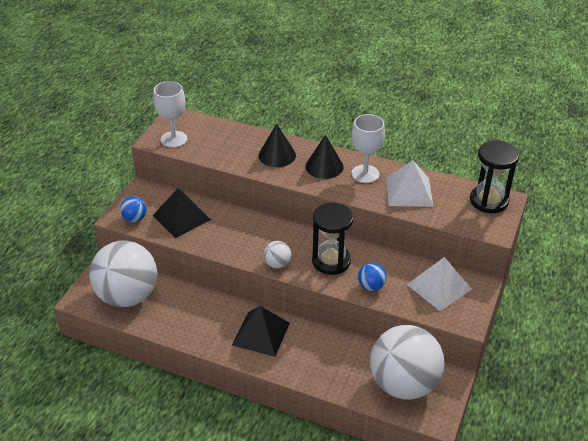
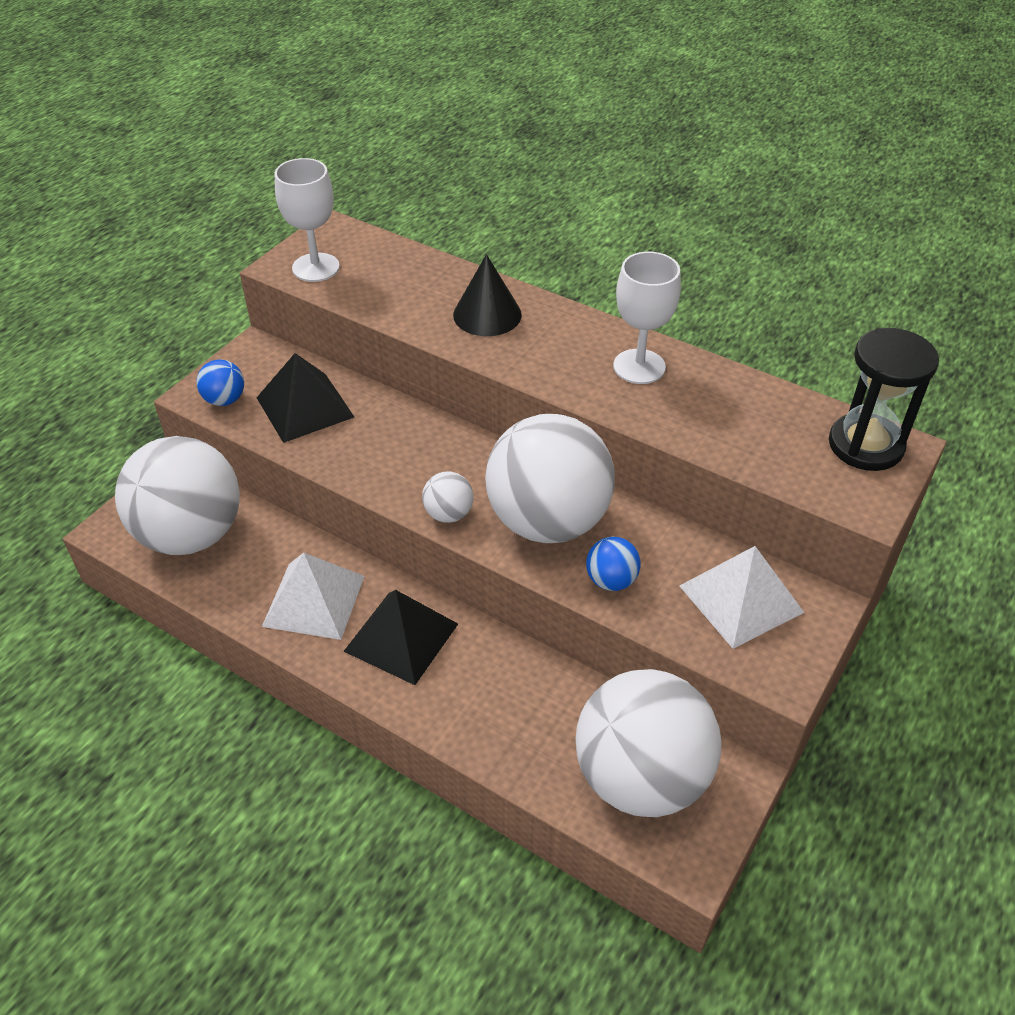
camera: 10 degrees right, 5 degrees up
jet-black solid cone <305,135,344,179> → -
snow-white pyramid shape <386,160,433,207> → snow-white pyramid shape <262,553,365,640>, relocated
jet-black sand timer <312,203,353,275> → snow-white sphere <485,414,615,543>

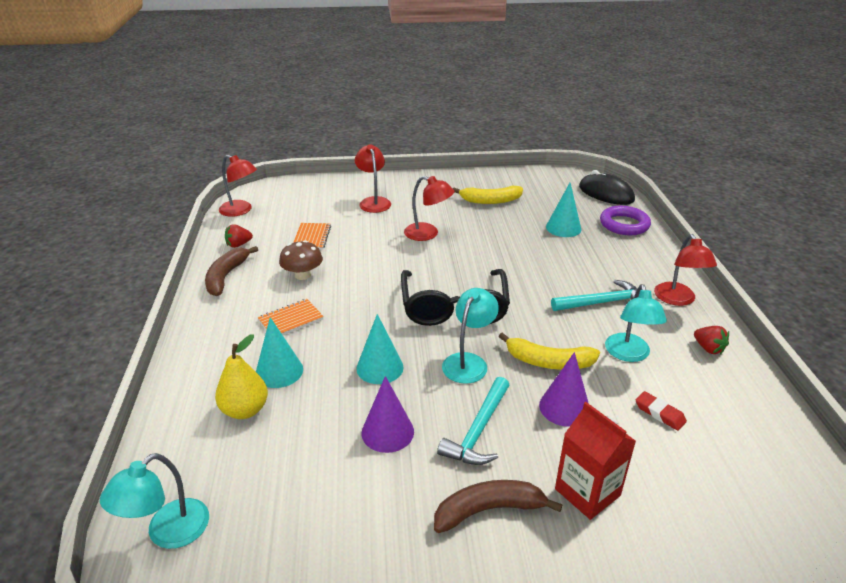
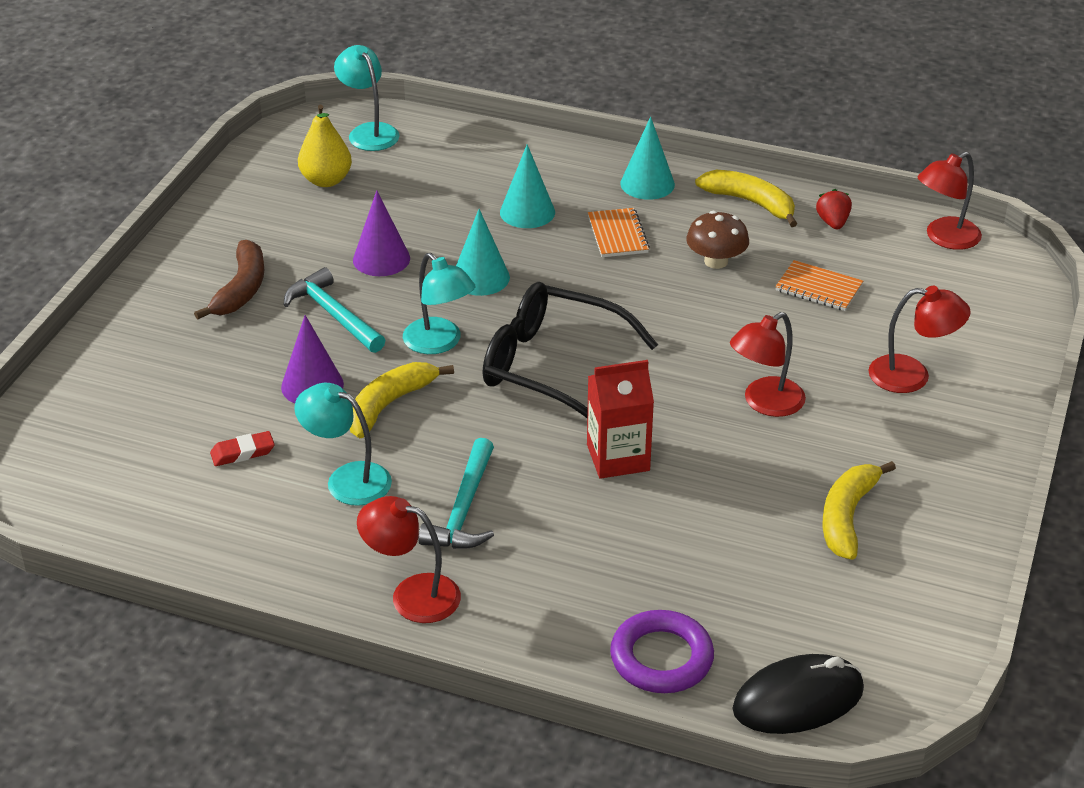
camera: 115 degrees right, 5 degrees up
scarlet toy strawberry <694,326,729,355> → -
golden pear <215,334,268,419> → golden pear <298,105,352,187>, relocated
turquoise solid cone <546,183,581,237> → turquoise solid cone <621,117,675,200>, relocated
scarlet milk carton <555,402,636,520> → scarlet milk carton <587,360,654,479>, relocated
dark brown banana <205,246,258,296> → golden banana <695,170,797,227>

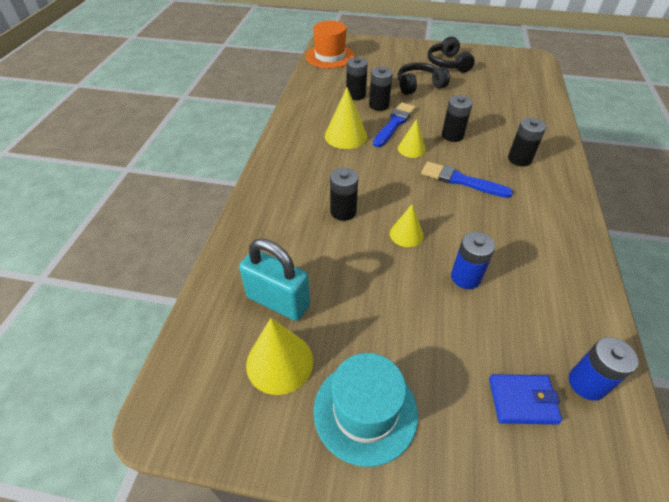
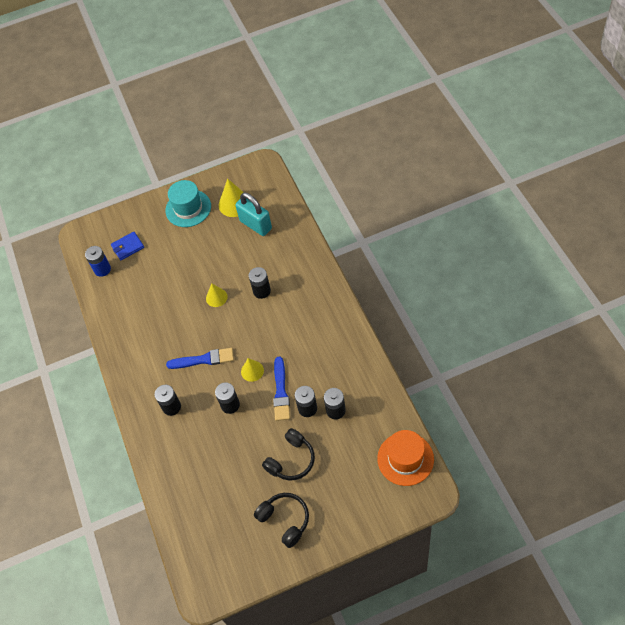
camera: 155 degrees right, 10 degrees up
golden solid cone <325,87,367,149> → -
cobalt AA battery <451,232,495,289> → -
turquoise small lock <239,239,310,321> → turquoise small lock <235,193,272,236>, 45 degrees clockwise

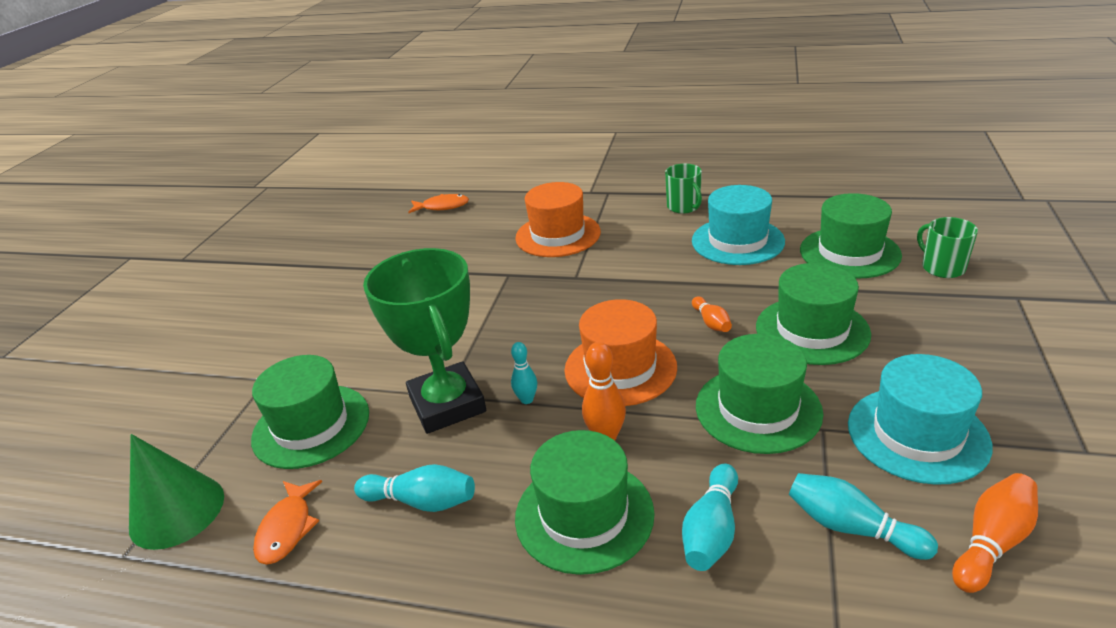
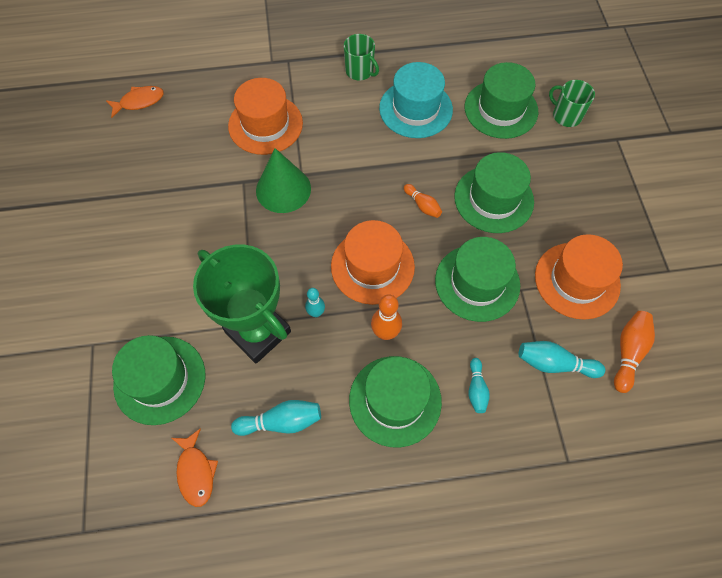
camera: 25 degrees left, 30 degrees up
green solid cone <129,434,224,550> → green solid cone <256,148,311,213>, relocated
turquoise tall hat <848,354,992,485> → orange tall hat <535,234,623,320>
turquoise bowling pin <682,464,738,571> → turquoise bowling pin <468,358,490,413>, x0.65

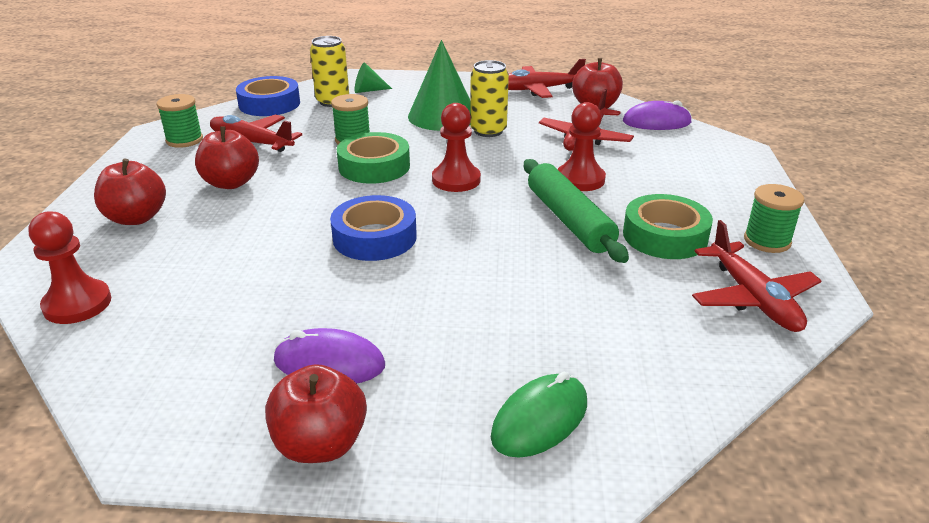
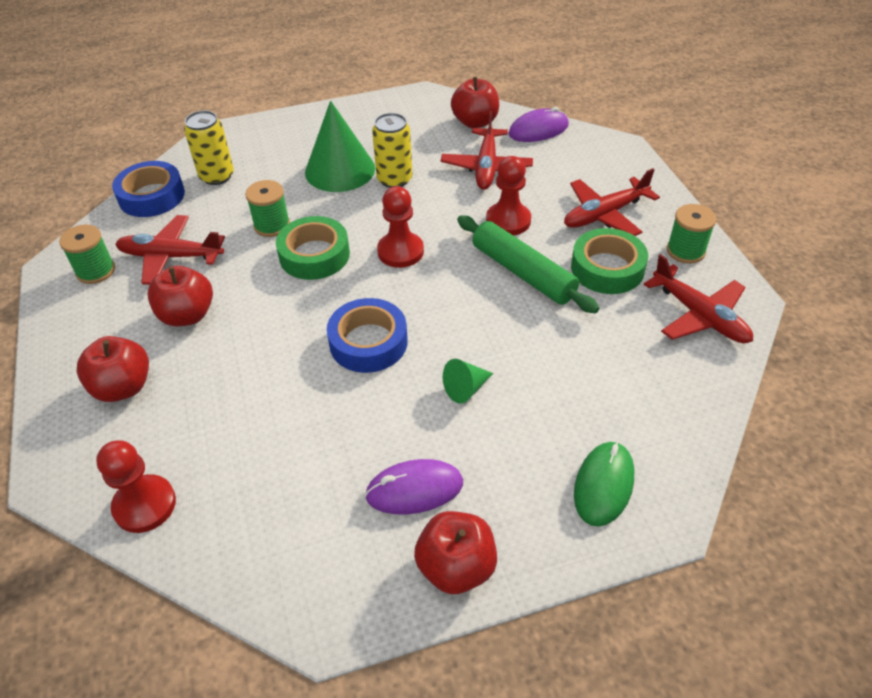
camera: 20 degrees left, 15 degrees up
green solid cone <355,62,392,93> → green solid cone <443,359,493,404>, relocated
scarlet toy plane <508,59,586,98> → scarlet toy plane <564,168,660,236>, relocated

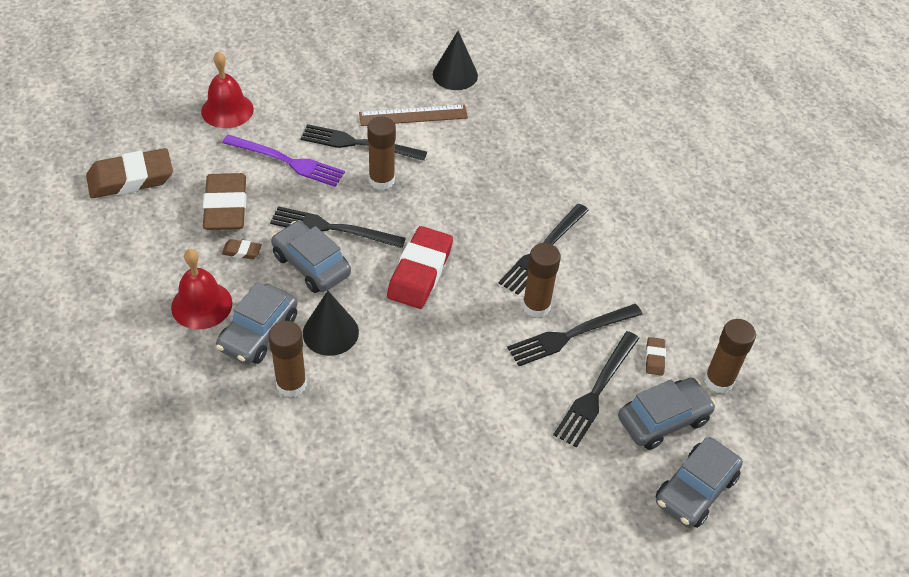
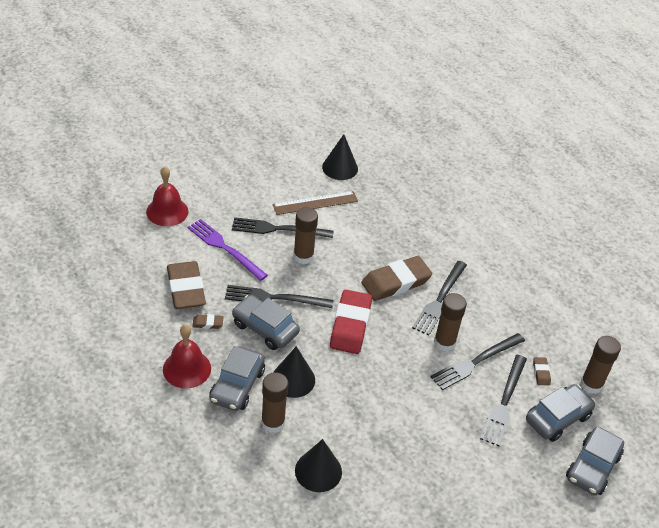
camera: 10 degrees left, 5 degrees down
- → jet-black solid cone <295,439,342,492>
dark brown gum eraser <86,148,173,198> → dark brown gum eraser <361,256,432,301>, relocated
purple fork <222,135,345,187> → purple fork <187,219,268,281>, 150 degrees counterclockwise

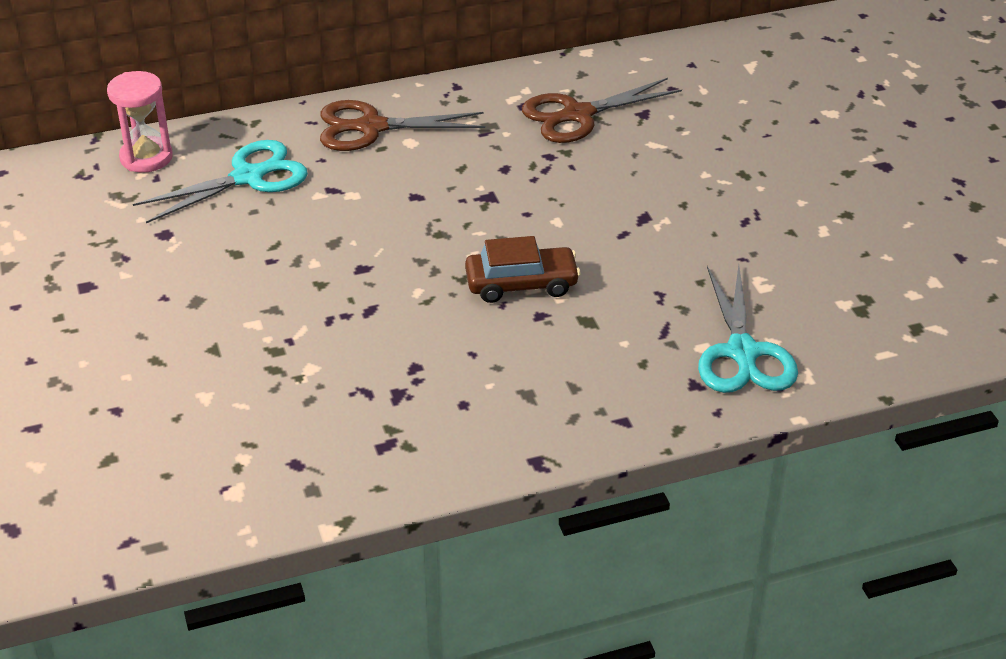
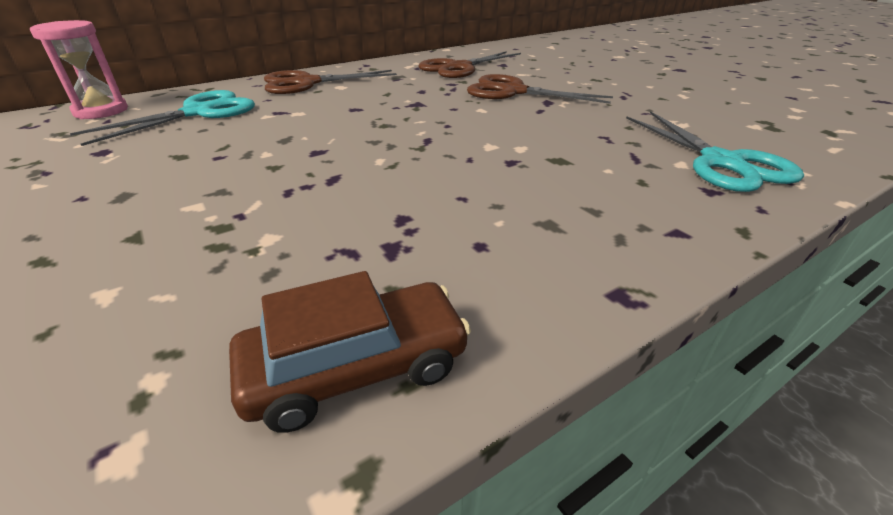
camera: 15 degrees left, 5 degrees down
- → dark brown shears <467,74,613,104>
dark brown toy car <465,236,580,303> → dark brown toy car <229,271,471,433>, relocated

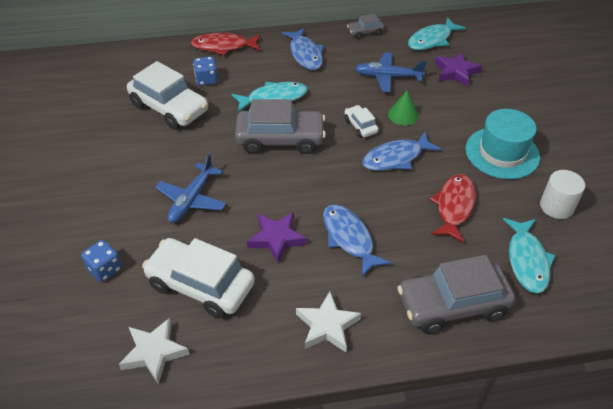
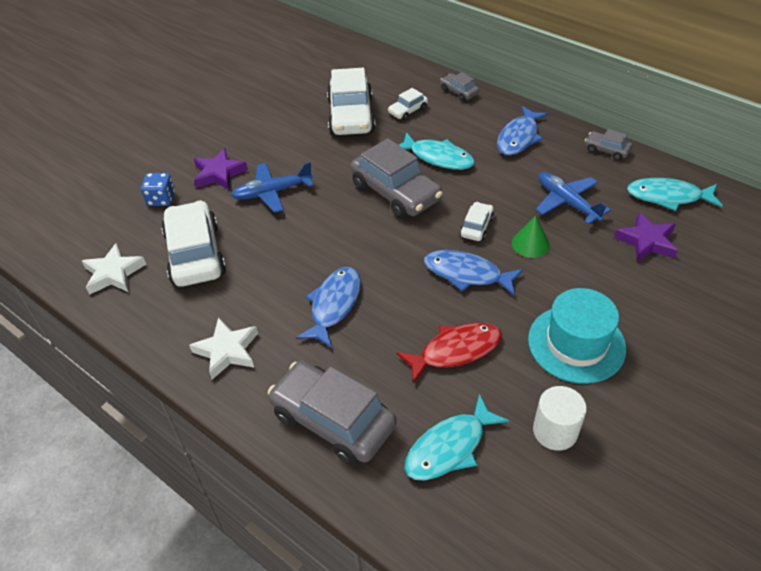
camera: 50 degrees right, 0 degrees up
purple star shape <247,212,307,263> → purple star shape <194,148,248,190>, relocated
scarlet toy fish <191,33,261,56> → grey toy car <441,72,479,101>
cobalt game die <193,56,218,86> → snow-white toy car <388,88,428,121>

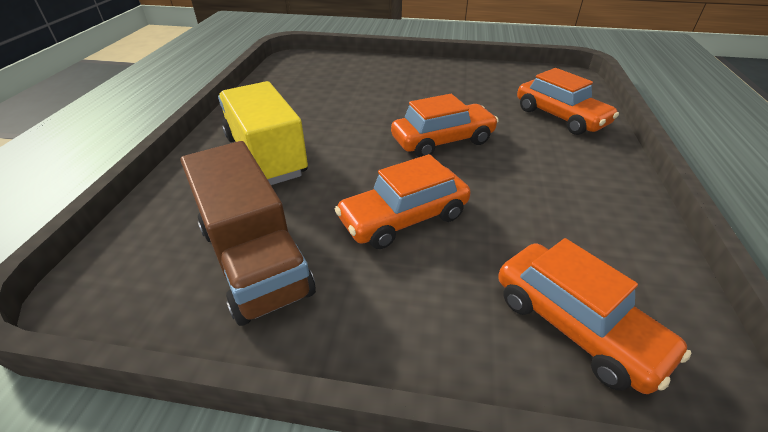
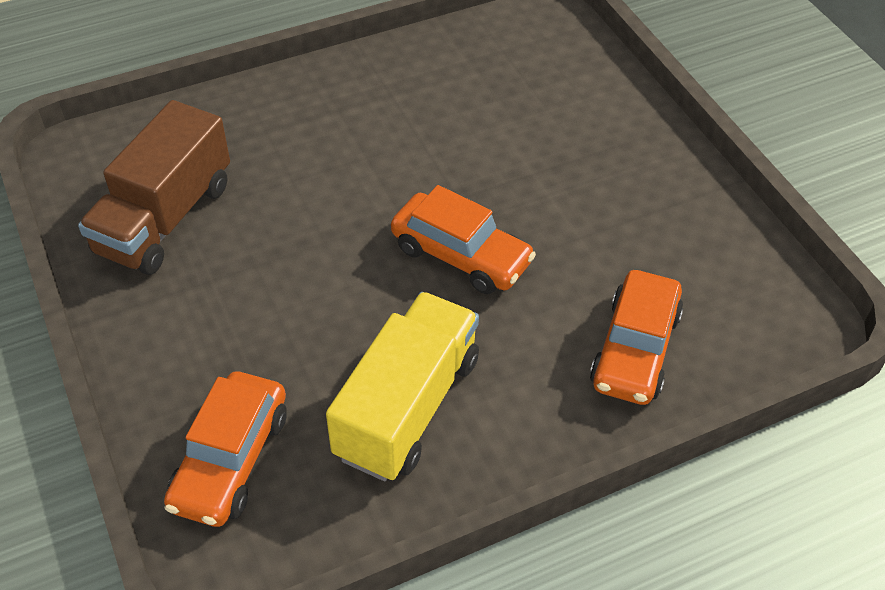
camera: 55 degrees right, 10 degrees up
orange toy car <335,154,471,249> → -
golden toy truck <218,81,308,185> → golden toy truck <326,292,479,481>, relocated

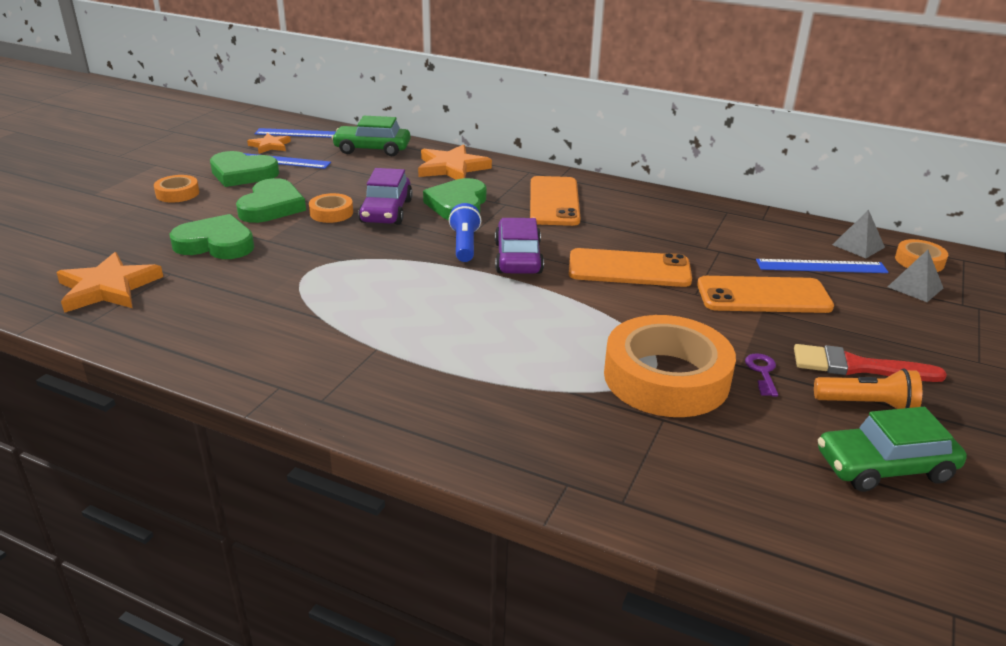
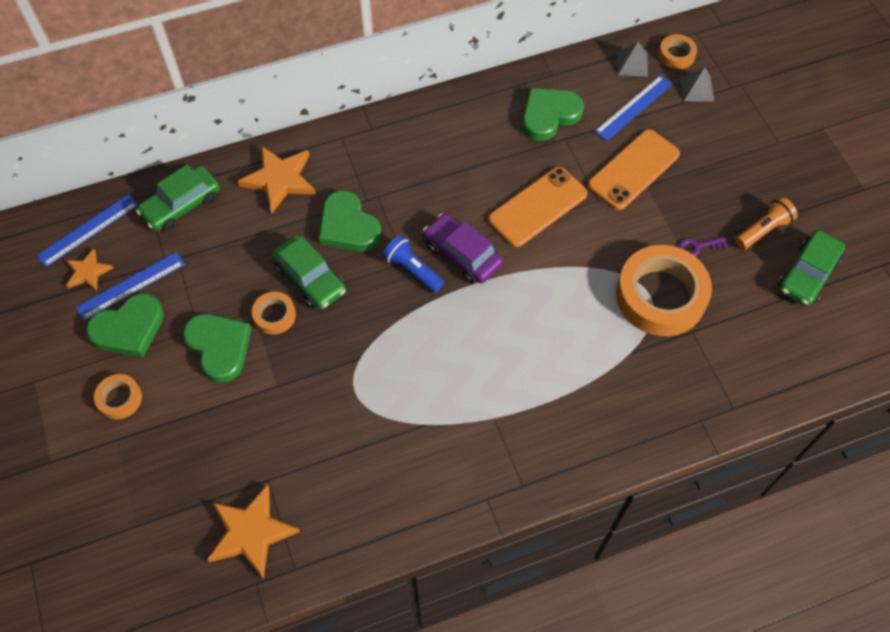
camera: 45 degrees left, 30 degrees up
orange smartphone <530,176,580,226> → -
scarlet brush <794,344,947,382> → -
green love heart <169,214,254,259> → green love heart <522,88,584,141>, relocated
purple toy car <358,168,413,225> → green toy car <271,235,346,310>
purple latchkey <745,353,778,397> → purple latchkey <678,237,727,256>, 60 degrees counterclockwise

